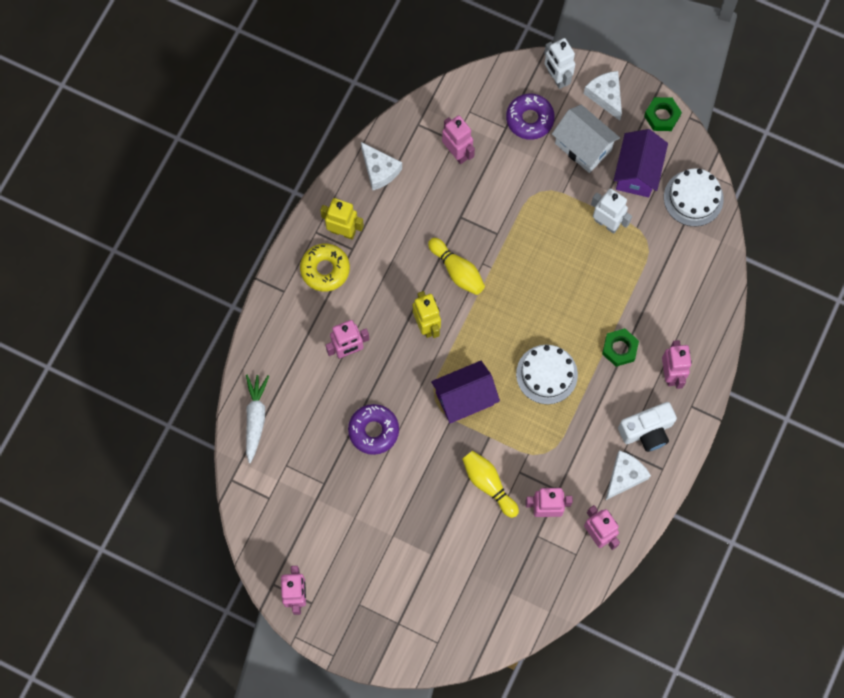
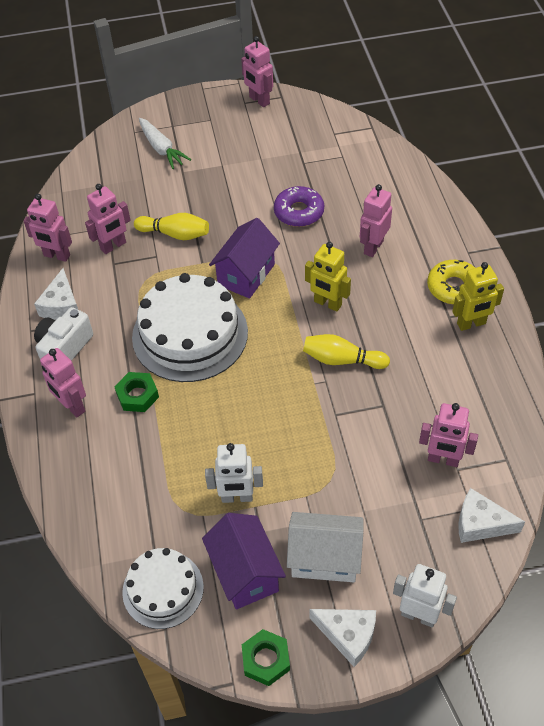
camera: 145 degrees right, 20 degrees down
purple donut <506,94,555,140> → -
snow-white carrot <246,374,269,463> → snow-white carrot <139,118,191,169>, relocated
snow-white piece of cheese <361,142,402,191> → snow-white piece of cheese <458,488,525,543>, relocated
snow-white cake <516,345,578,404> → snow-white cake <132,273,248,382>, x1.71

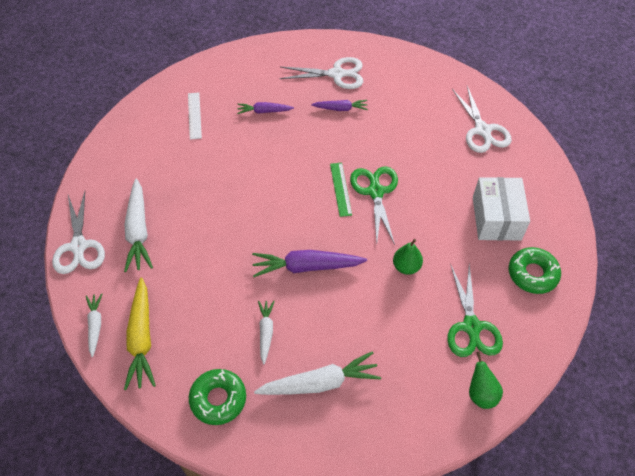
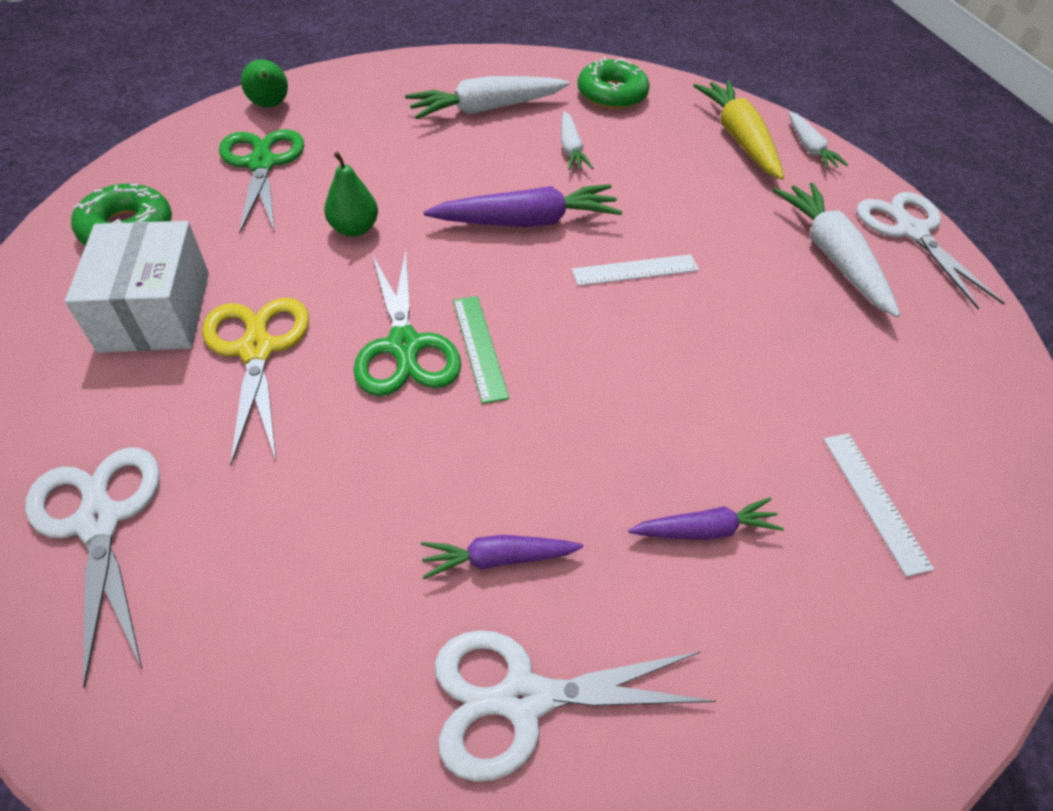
camera: 170 degrees right, 5 degrees down
- → golden shears <202,298,309,465>
- → snow-white straightedge <572,254,699,286>

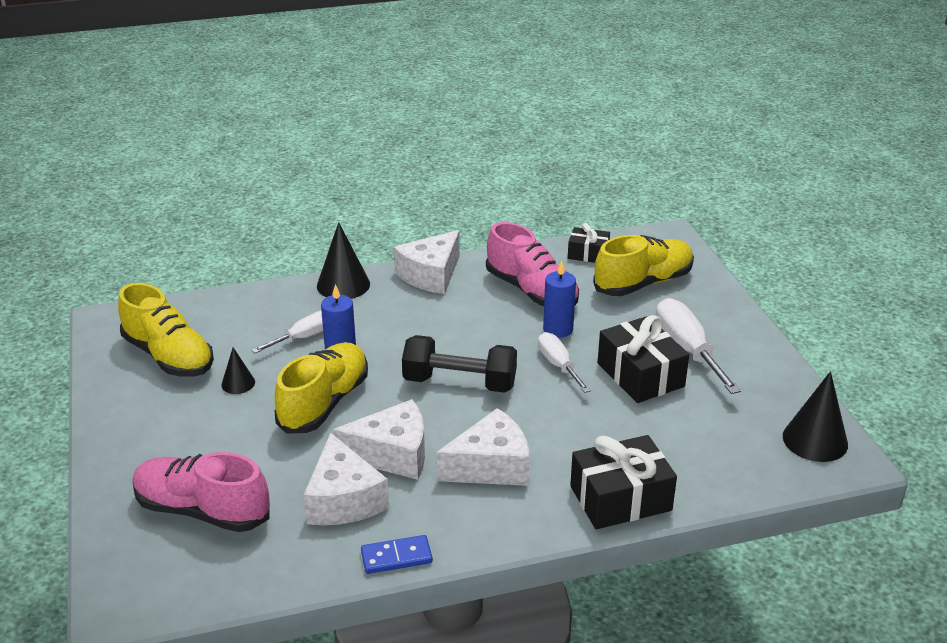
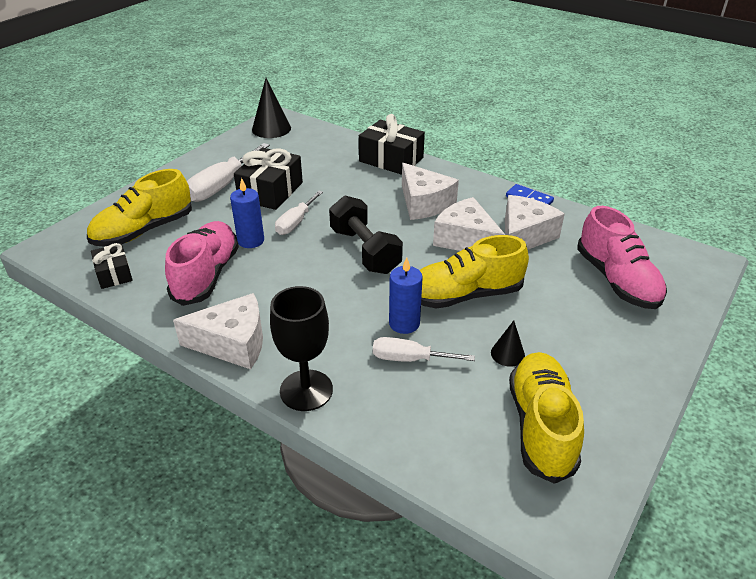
camera: 130 degrees left, 5 degrees up
jet-black solid cone <317,222,370,299> → jet-black goblet <270,286,333,411>
snow-white piece of cheese <436,408,530,486> → snow-white piece of cheese <402,163,459,220>, 150 degrees counterclockwise
golden lace-up shoe <593,235,694,296> → golden lace-up shoe <87,169,192,247>, 60 degrees counterclockwise

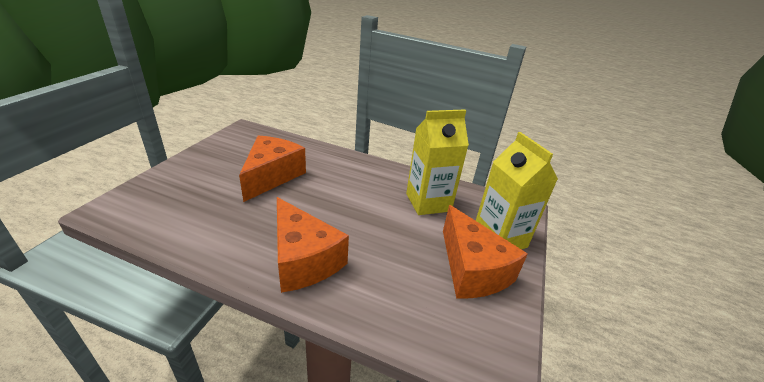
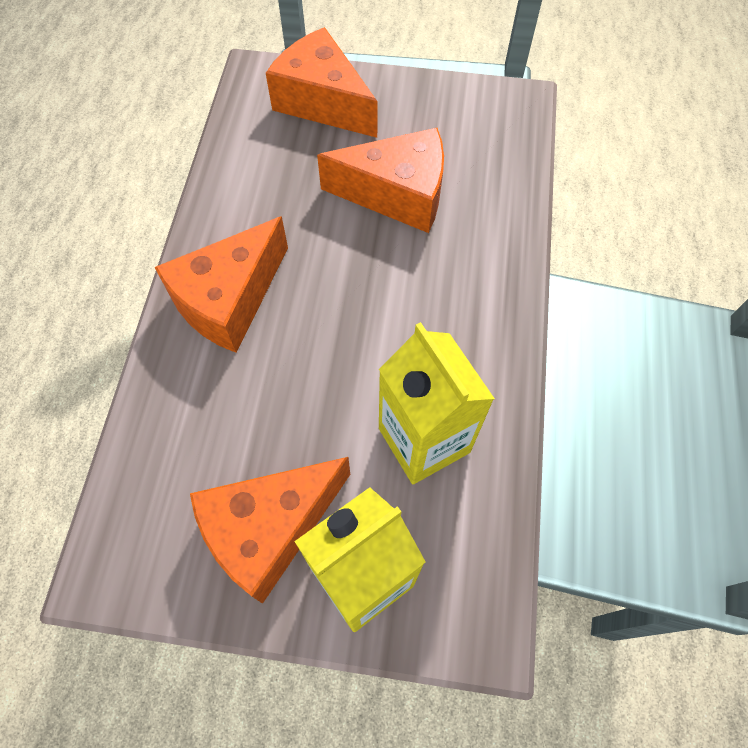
camera: 80 degrees right, 30 degrees up
- → orange piece of cheese <266,27,378,138>

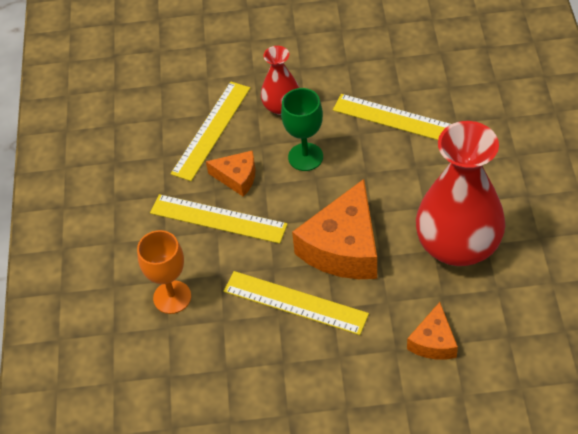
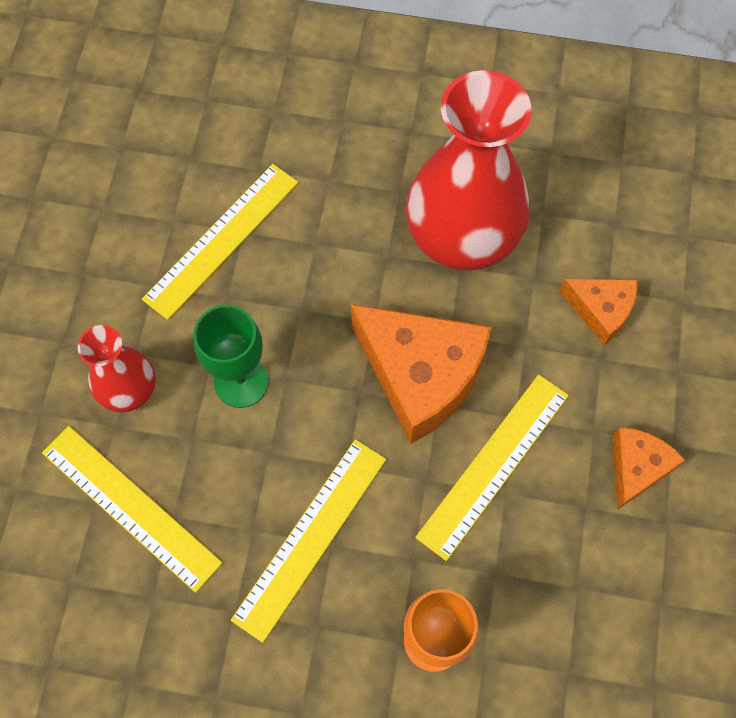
camera: 80 degrees left, 15 degrees up
orange piece of cheese <206,150,256,197> → orange piece of cheese <613,427,685,510>, relocated

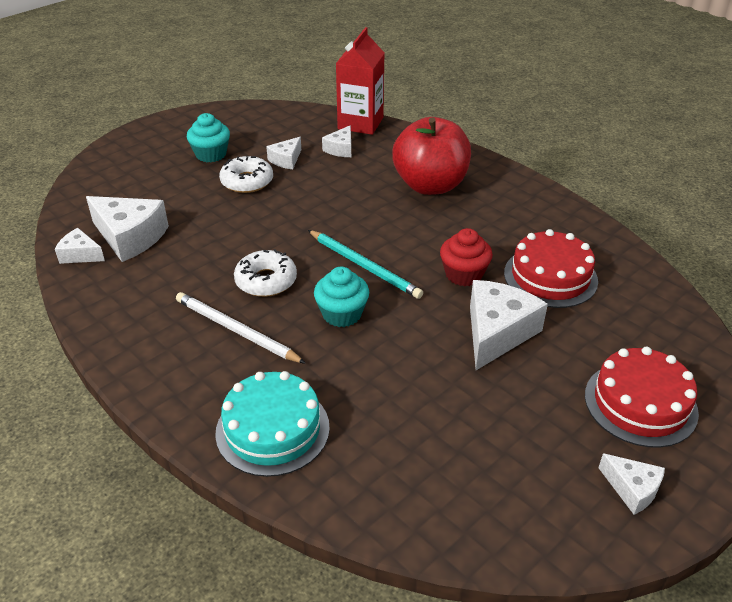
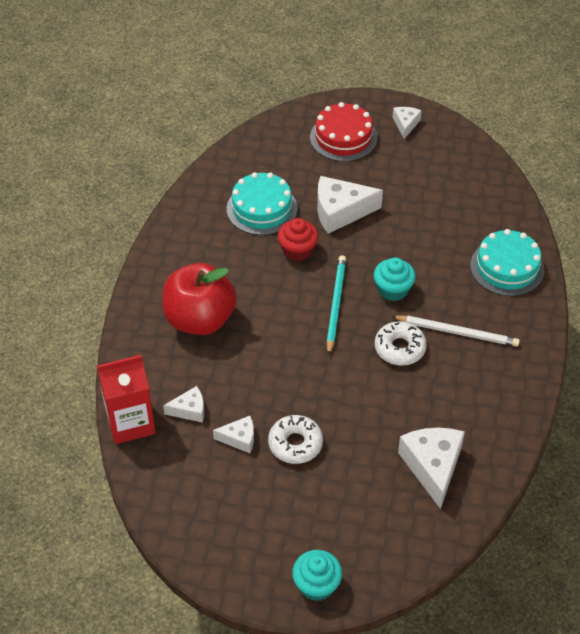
camera: 125 degrees left, 10 degrees up
snow-white piece of cheese <55,228,105,264> → -
turquoise cupcake <187,113,230,162> → turquoise cupcake <292,550,342,601>, relocated
scarlet cake <504,229,598,308> → turquoise cake <227,172,297,235>
snow-white pencil <176,292,306,364> → snow-white pencil <391,316,520,347>, 75 degrees counterclockwise

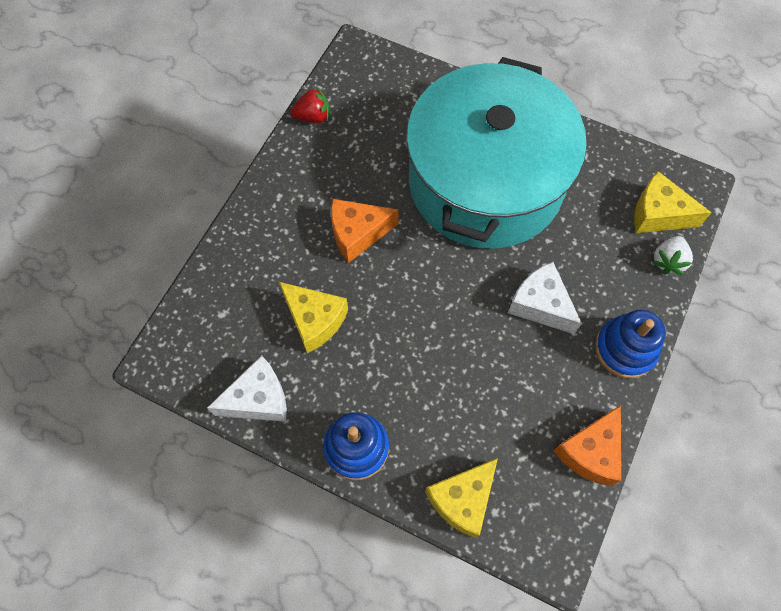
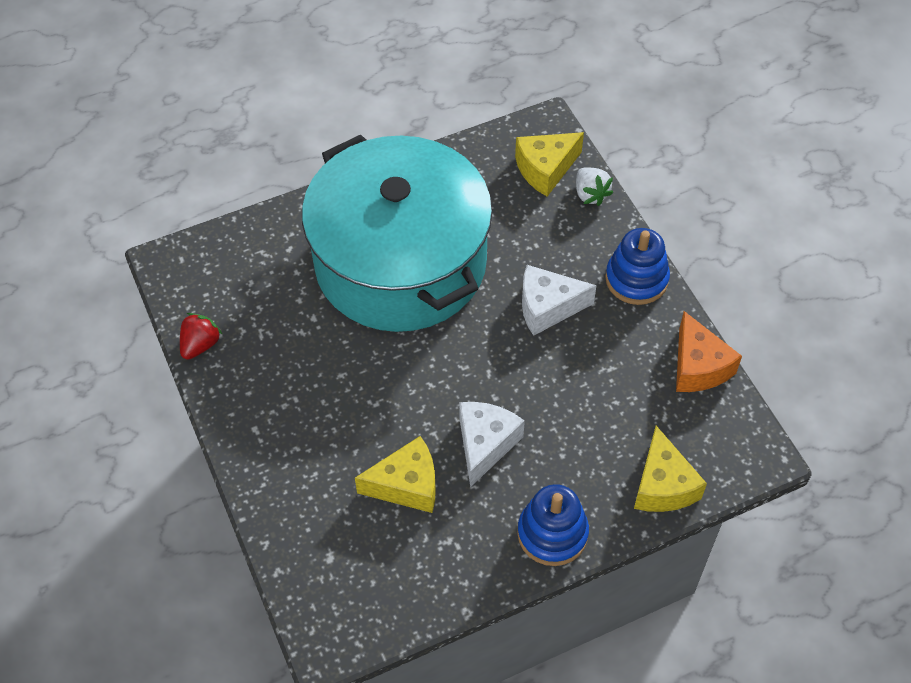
camera: 50 degrees left, 10 degrees down
orange piece of cheese <331,199,399,263> → -
snow-white piece of cheese <207,355,287,422> → snow-white piece of cheese <459,402,525,487>, relocated

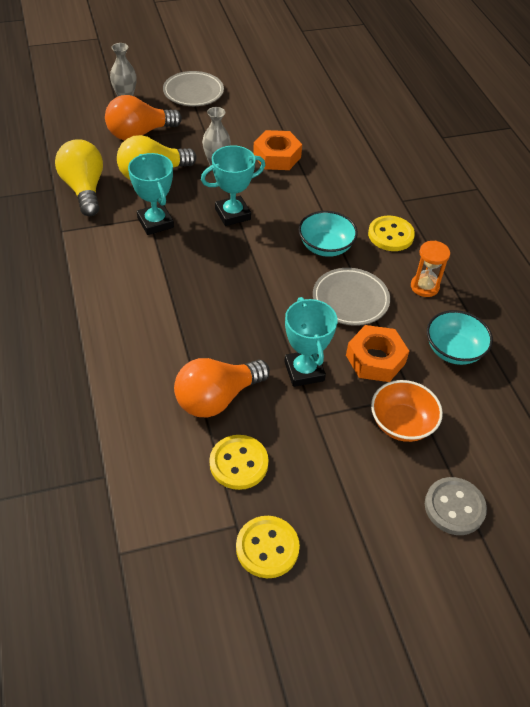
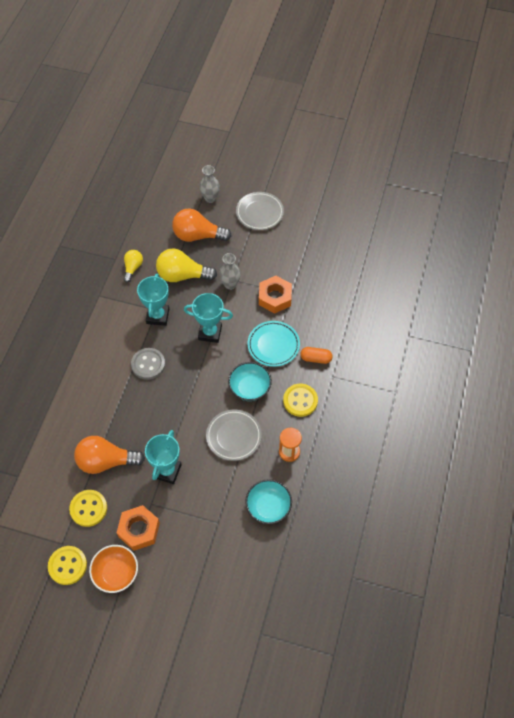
camera: 35 degrees right, 10 degrees up
- → turquoise dinner plate <248,321,300,367>
- → orange capsule <300,347,332,364>
orange hexagon nut <346,325,409,382> → orange hexagon nut <117,505,160,551>, relocated
orange deep dish <371,380,443,442> → orange deep dish <89,545,138,593>, relocated
grey sewing button <425,477,487,535> → grey sewing button <131,348,165,380>, relocated
golden light bulb <55,139,103,216> → golden light bulb <124,250,143,282>, x0.56

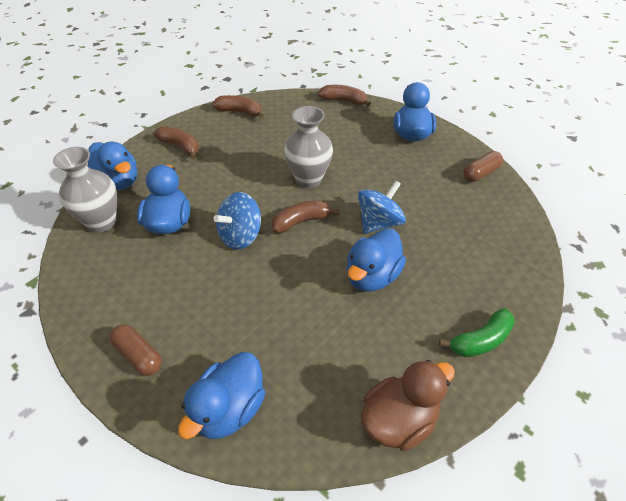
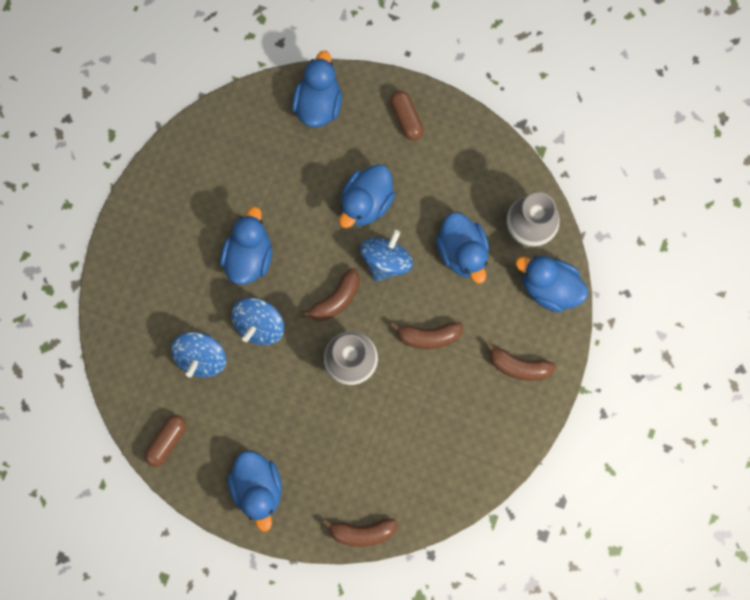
camera: 160 degrees right, 30 degrees up
dark brown duck <361,360,455,451> → -
green banana <439,308,515,357> → -
- → cobalt whirligig <171,332,226,378>
- → cobalt duck <339,164,395,228>
dark brown banana <212,95,264,118> → dark brown banana <390,322,463,349>, relocated
dark brown capsule <109,324,162,376> → dark brown capsule <390,91,424,141>, 45 degrees clockwise

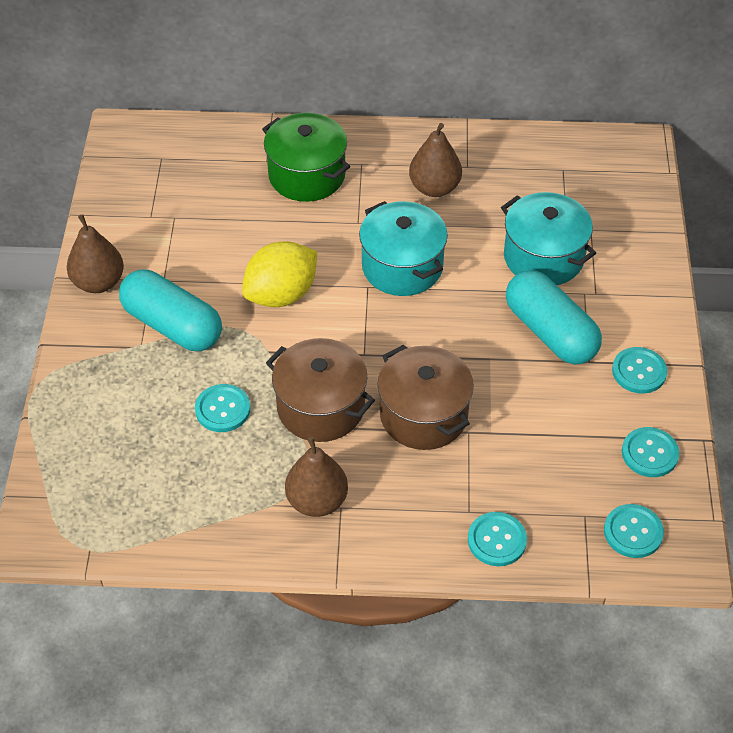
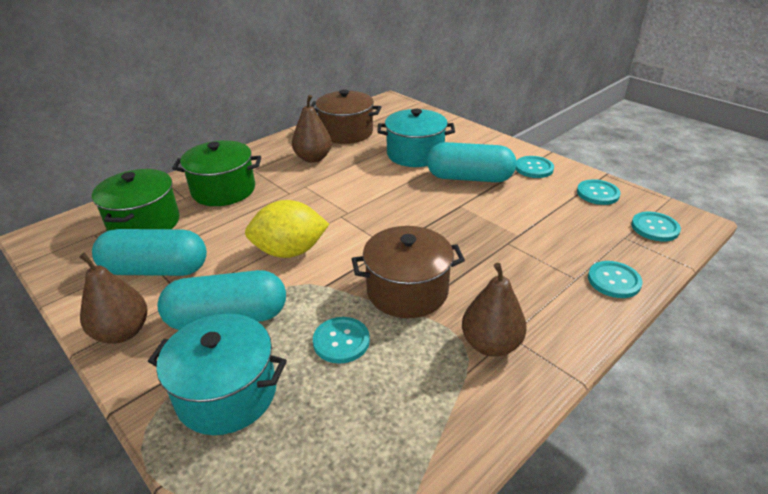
camera: 45 degrees left, 15 degrees down
- → green pot <92,169,180,231>
- → turquoise capsule <92,229,207,276>
turquoise pot <359,201,448,296> → turquoise pot <148,314,287,435>, relocated
dark brown pot <378,345,474,450> → dark brown pot <310,89,381,144>, relocated
golden lemon <242,241,317,307> → golden lemon <245,200,329,258>, 75 degrees clockwise

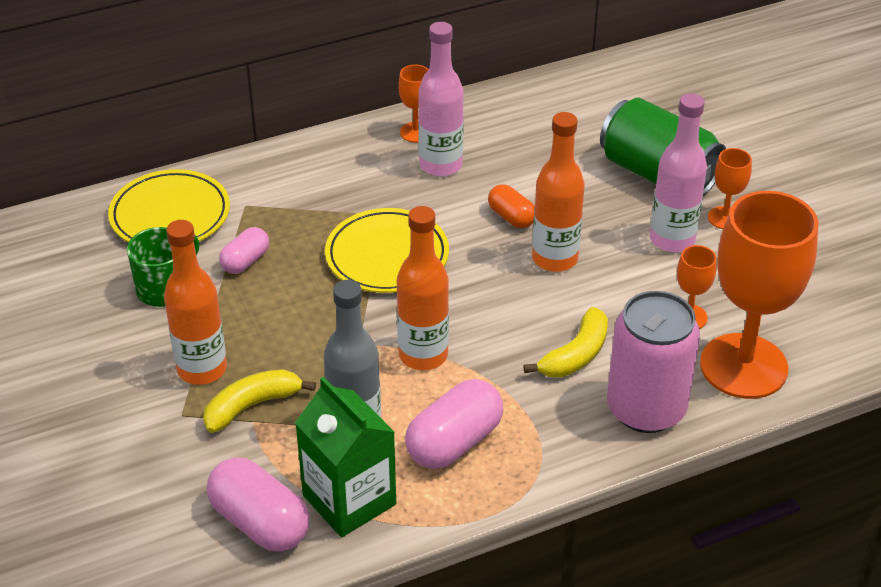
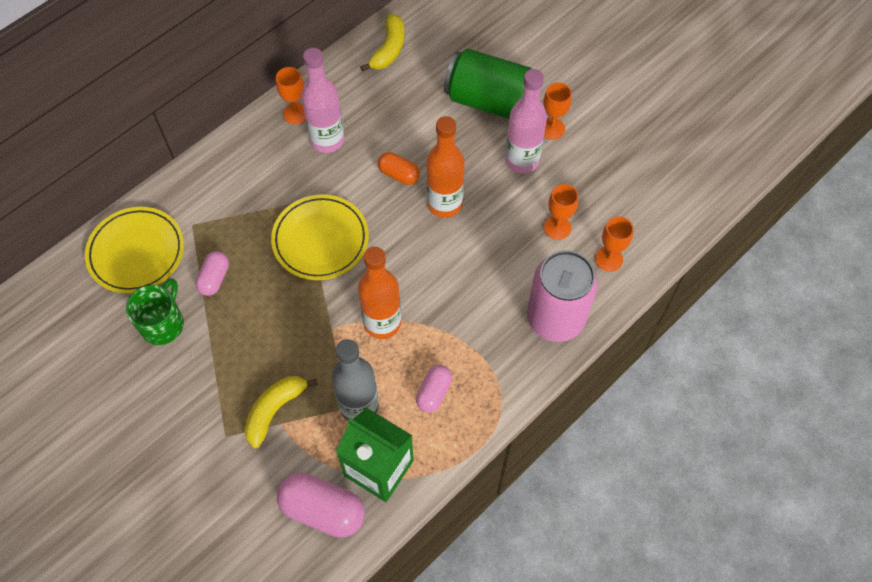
camera: 20 degrees left, 20 degrees up
orange flask <164,220,227,385> → -
golden banana <523,307,608,378> → golden banana <360,14,405,71>, relocated
rosy capsule <405,379,503,469> → rosy capsule <416,365,452,412>, x0.59
orange goblet <700,191,818,399> → orange goblet <595,217,633,272>, x0.43

